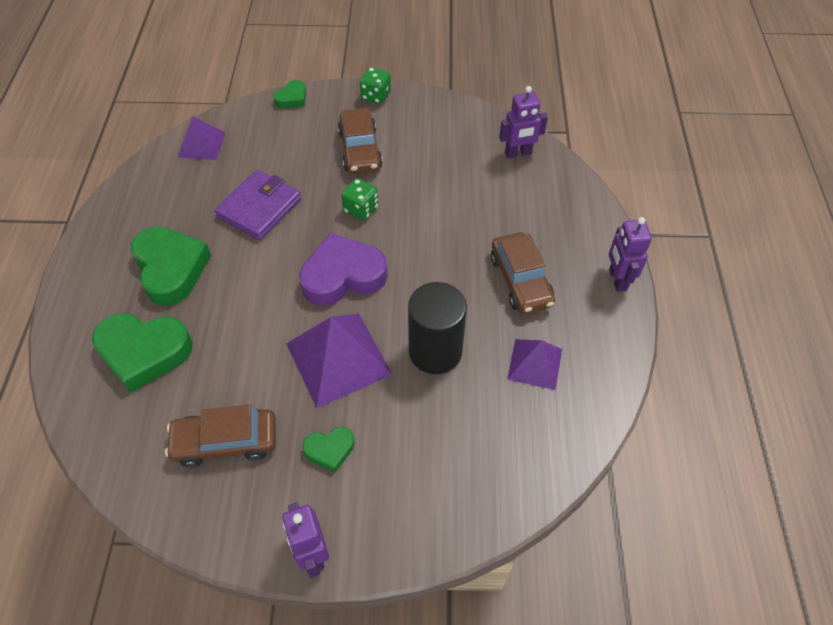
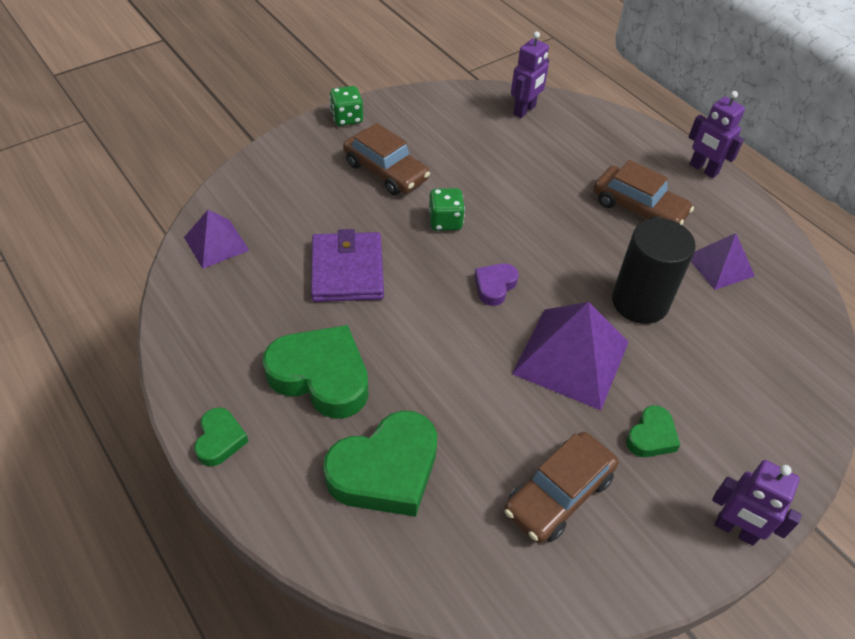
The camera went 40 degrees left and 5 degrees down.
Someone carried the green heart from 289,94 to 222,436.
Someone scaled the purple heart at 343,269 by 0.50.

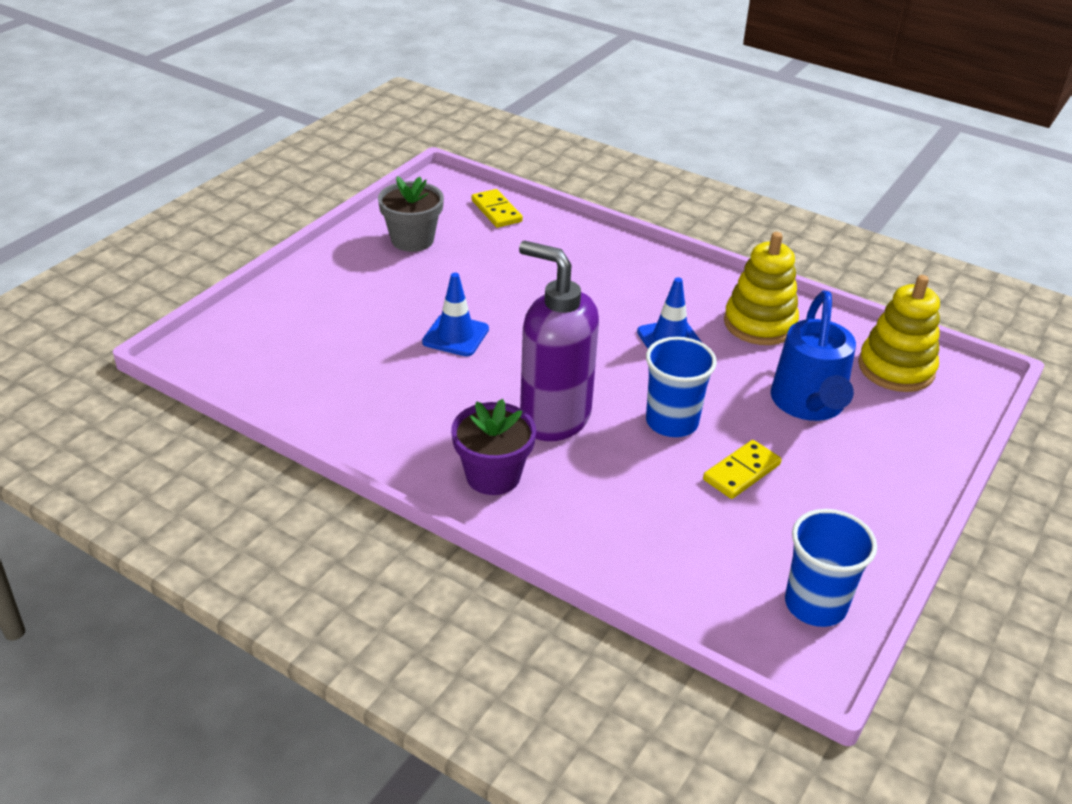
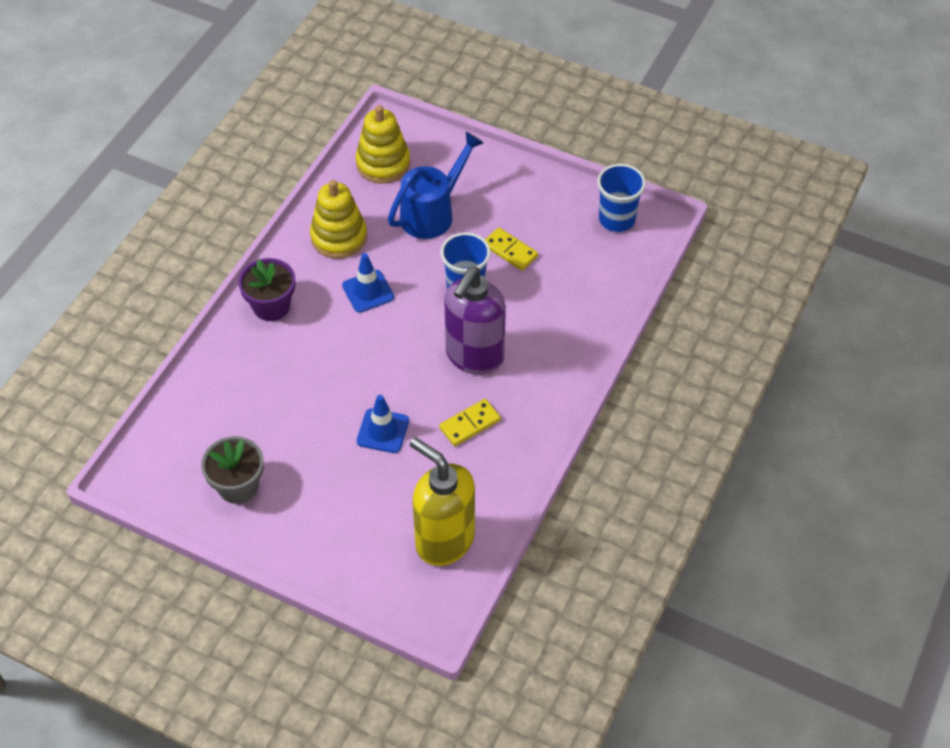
The camera went 95 degrees left and 15 degrees up.
Someone carried the purple flower pot from 493,447 to 266,289.
Someone carried the yellow domino from 497,208 to 470,422.
Someone rotated the blue watering can at 813,356 by 45 degrees counterclockwise.
Someone put down the yellow soap dispenser at 442,501.

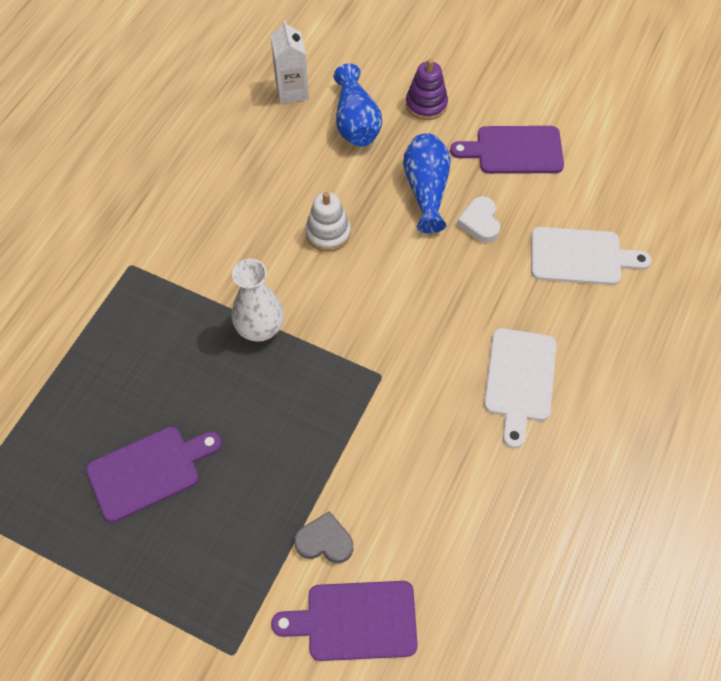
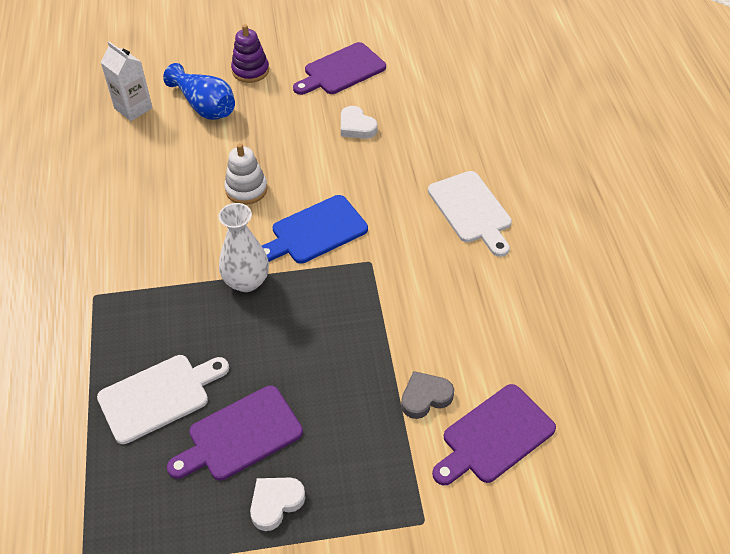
The camera went 35 degrees left and 10 degrees down.
Someone rotated the purple cutting board at 154,474 by 150 degrees counterclockwise.
Someone took away the blue vase at 427,183.
Someone carried the white cutting board from 591,256 to 163,399.
Someone put down the white heart at 277,504.
Someone put down the blue cutting board at 315,229.

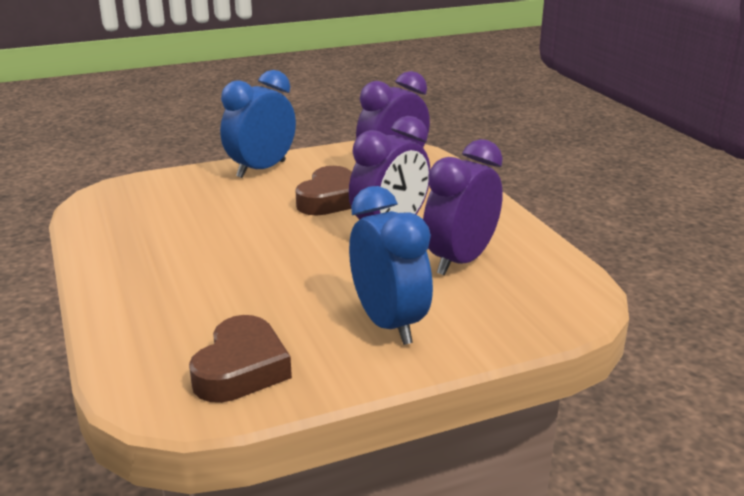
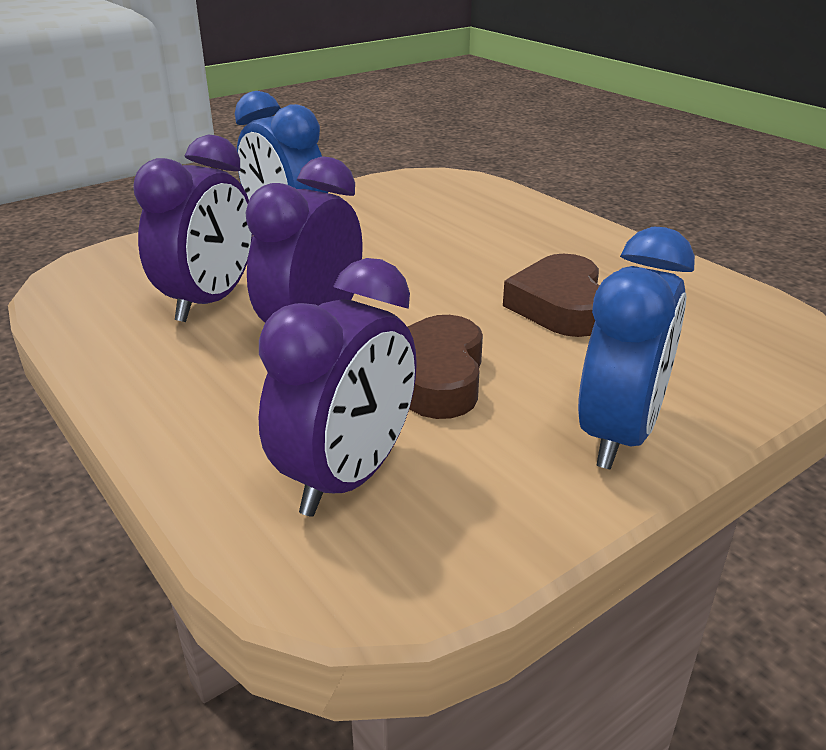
The camera went 165 degrees right and 5 degrees up.
Someone carried the brown heart from 240,359 to 551,295.

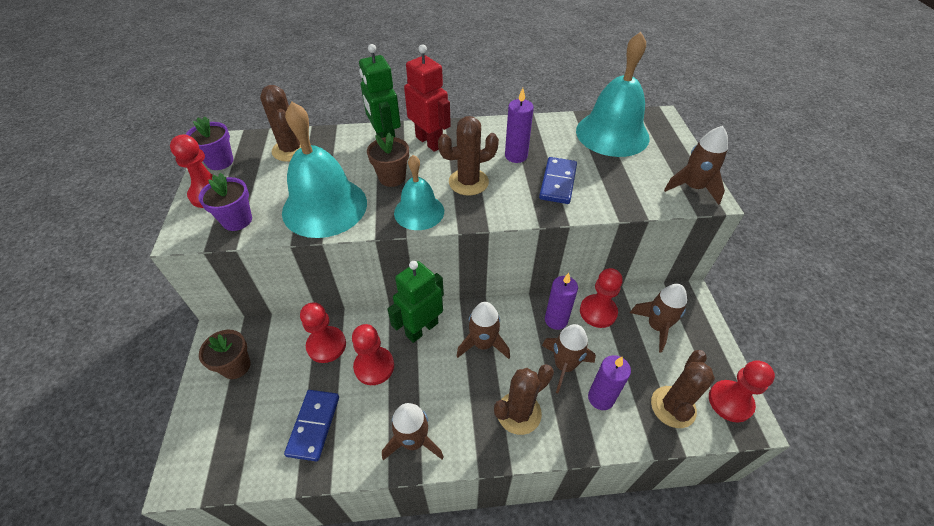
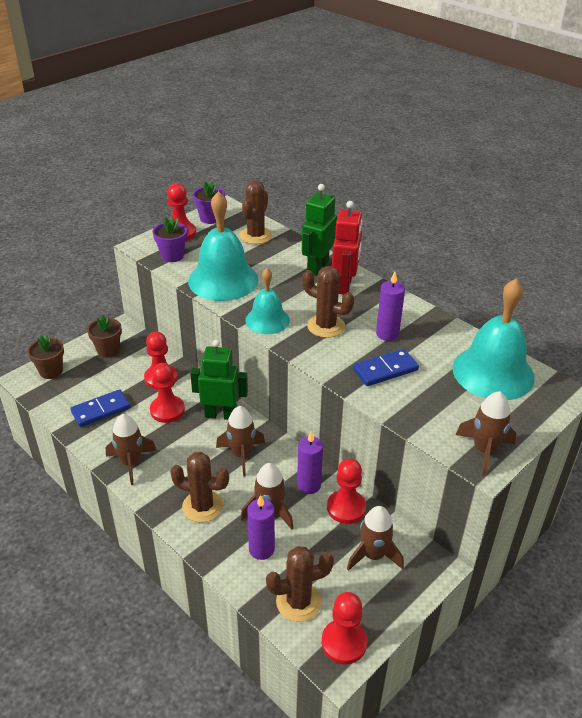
The camera went 50 degrees right and 10 degrees down.
Someone carried the brown flower pot from 388,160 to 45,356.

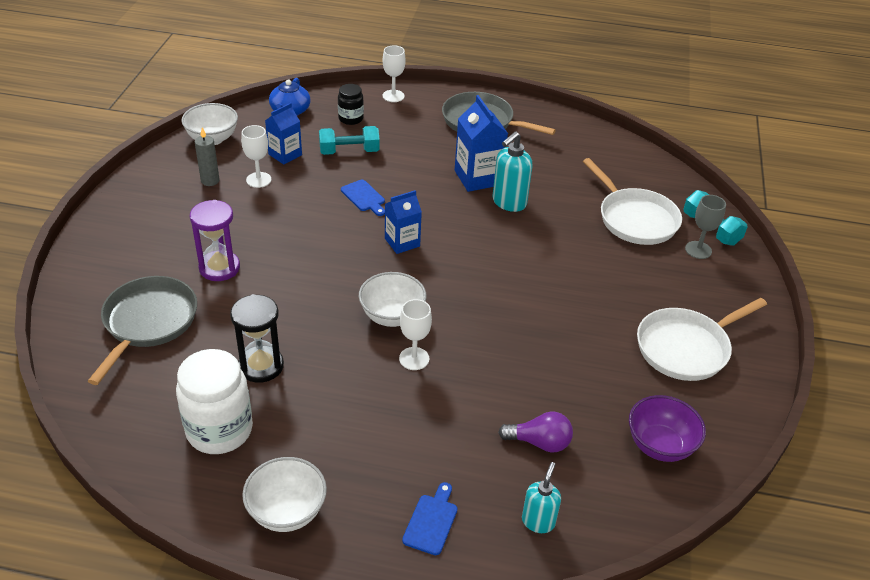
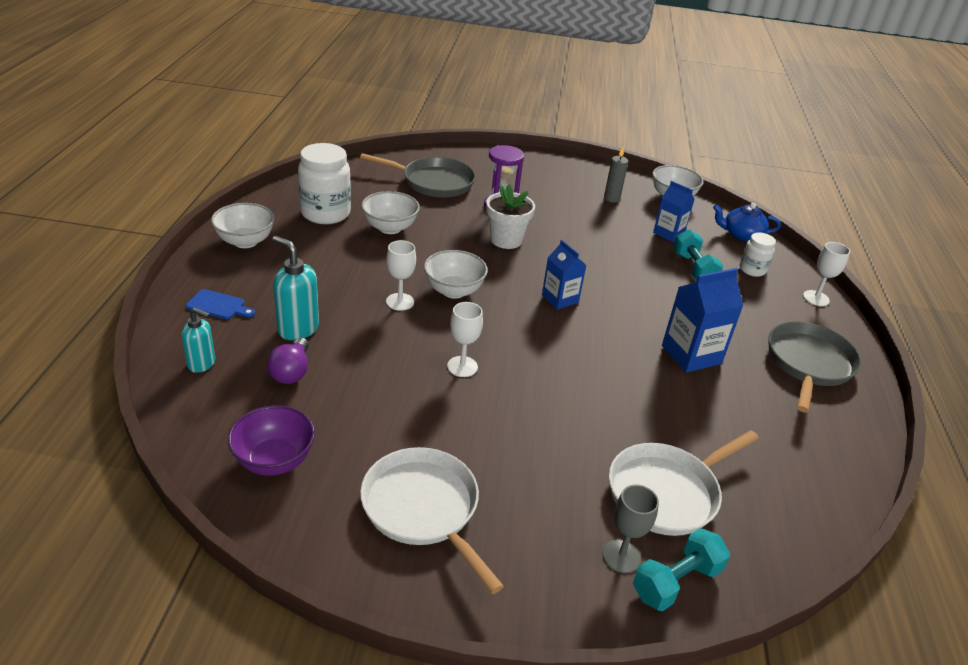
The camera went 85 degrees right and 5 degrees down.
Someone swapped the black hourglass at 257,338 for the white bowl at 390,212.
Someone carried the white goblet from 256,156 to 465,339.
Someone repainted the black jar at 351,104, which became the white jar at 758,254.
Someone took away the blue cutting board at 363,198.
Someone carried the turquoise soap dispenser from 513,171 to 295,288.
Someone put down the white flower pot at 510,216.

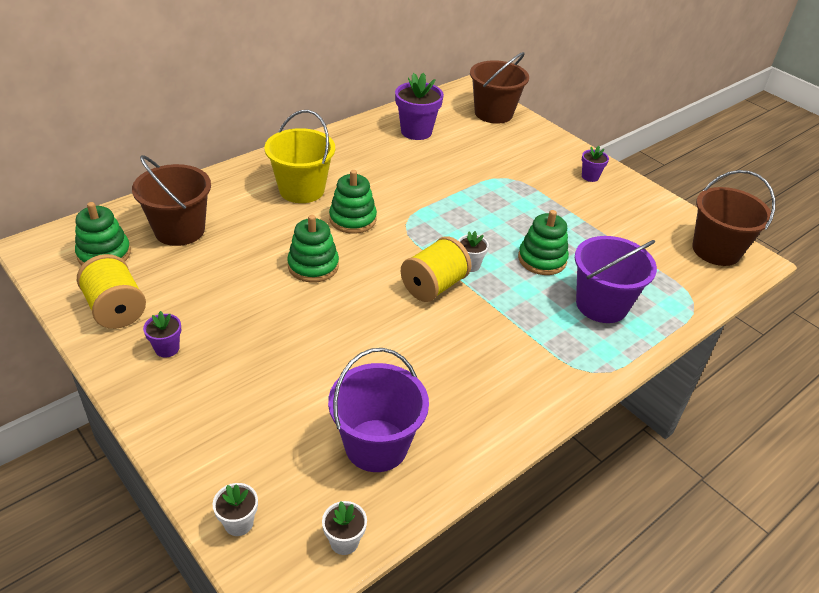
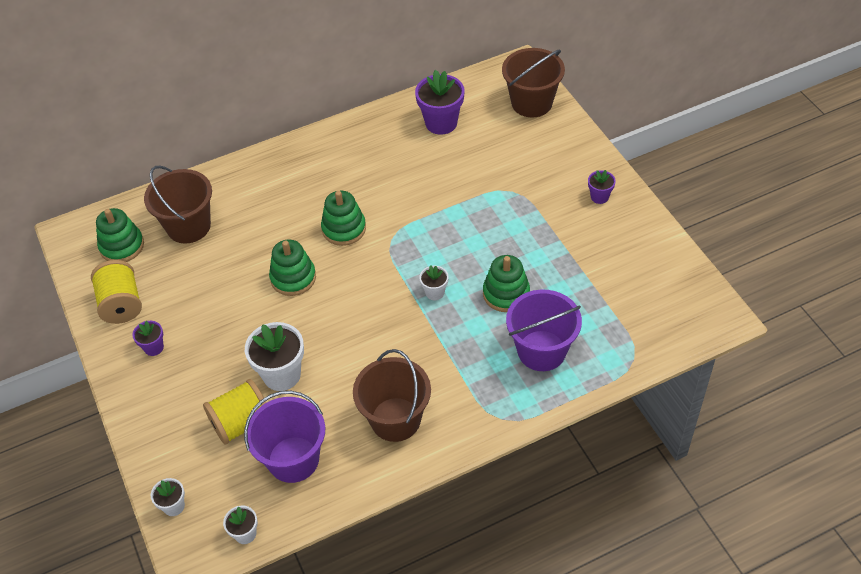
The camera went 20 degrees right and 10 degrees up.
Someone took away the yellow bucket at 299,156.
Someone carried the yellow spool from 436,269 to 234,412.
Someone carried the brown bucket from 734,218 to 392,395.
Someone put down the white flower pot at 274,356.

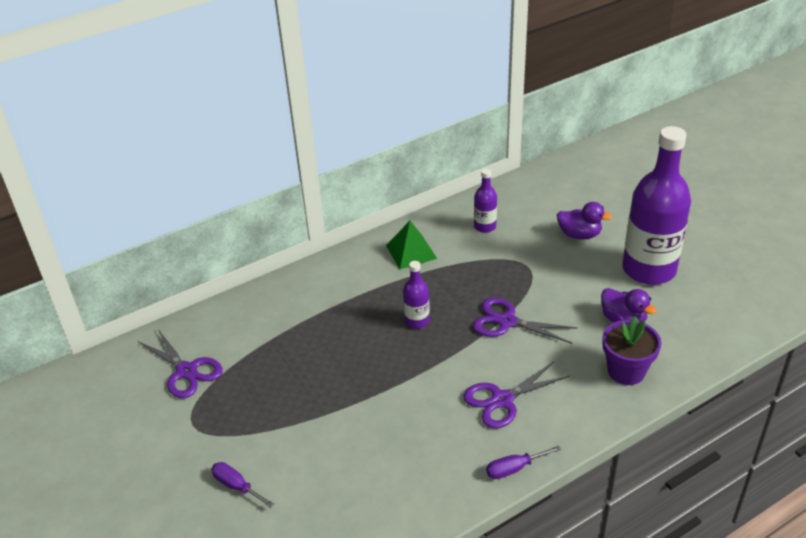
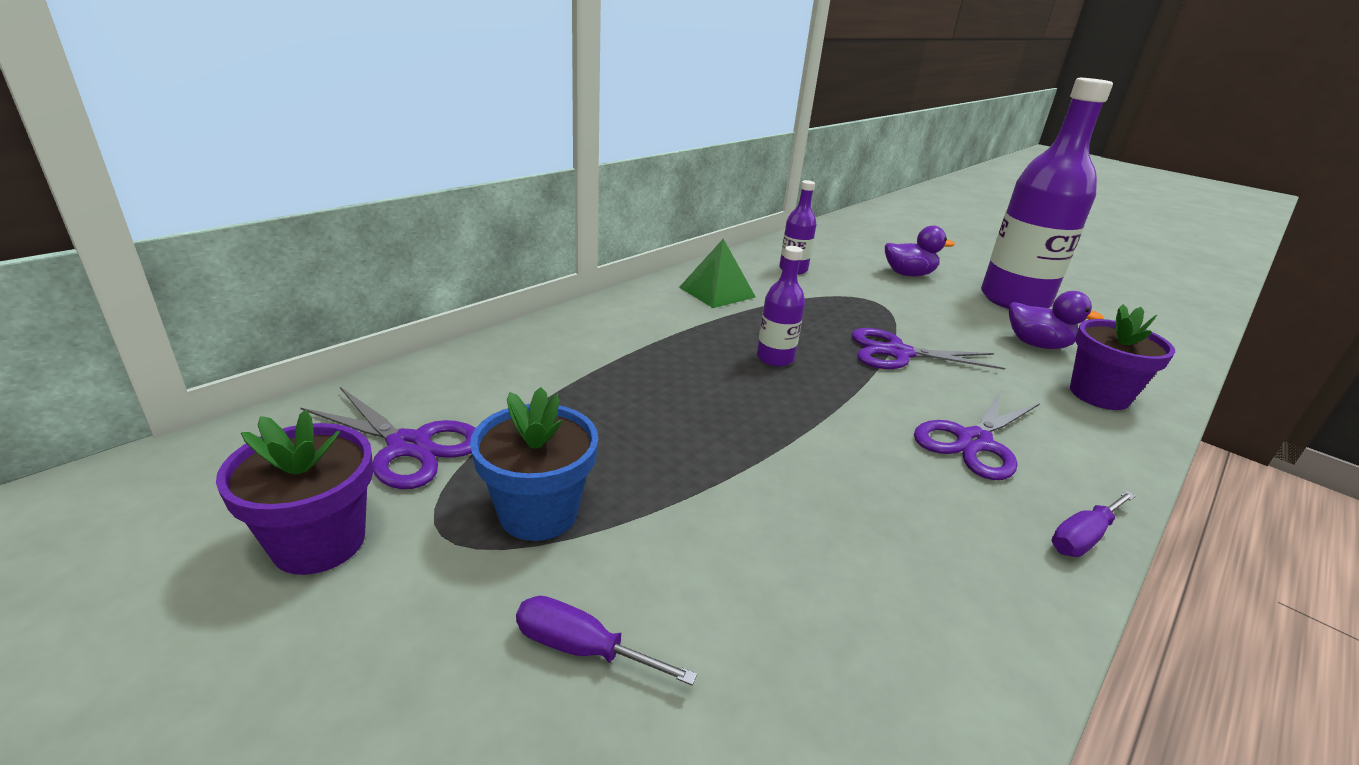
The camera went 20 degrees left and 10 degrees down.
Someone put down the purple flower pot at 294,492.
Someone put down the blue flower pot at 534,464.

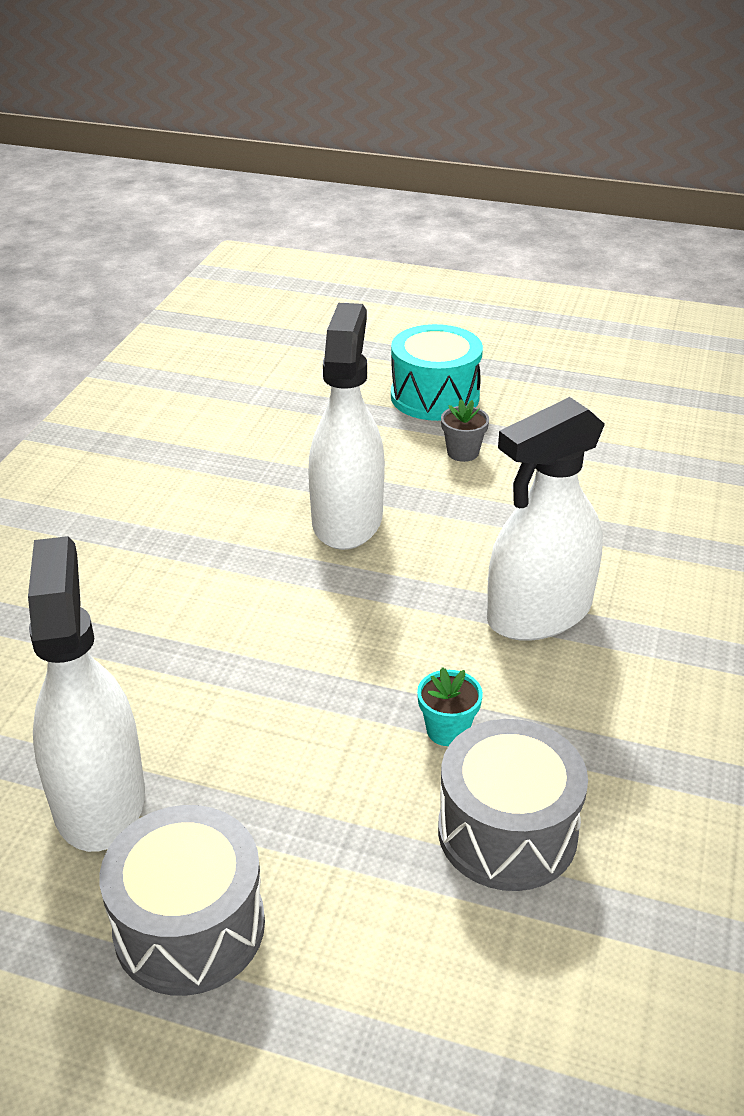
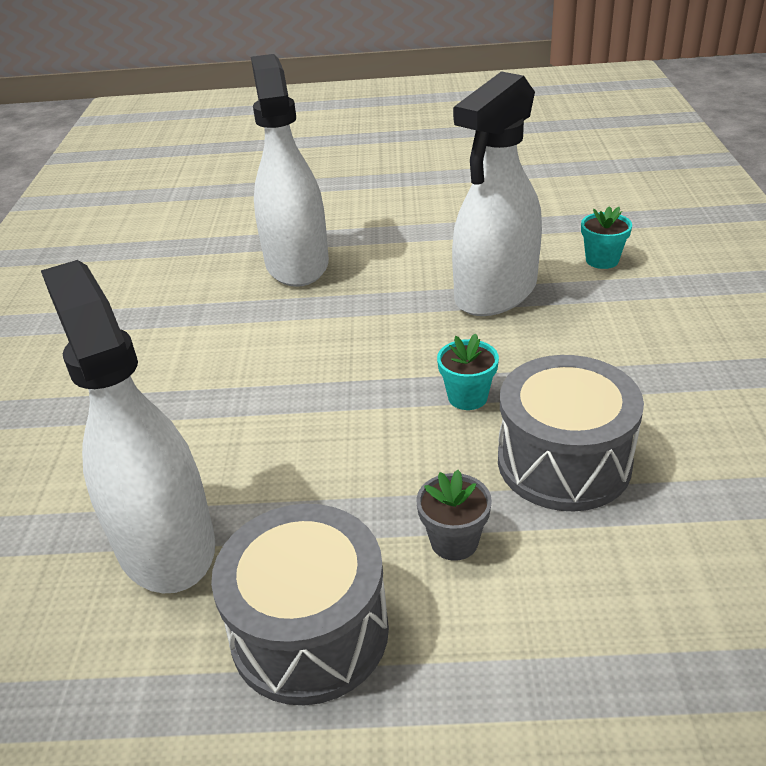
The camera went 15 degrees left and 0 degrees up.
Someone took away the turquoise drum at 437,372.
Someone carried the grey flower pot from 465,431 to 454,515.
Someone put down the turquoise flower pot at 606,237.

